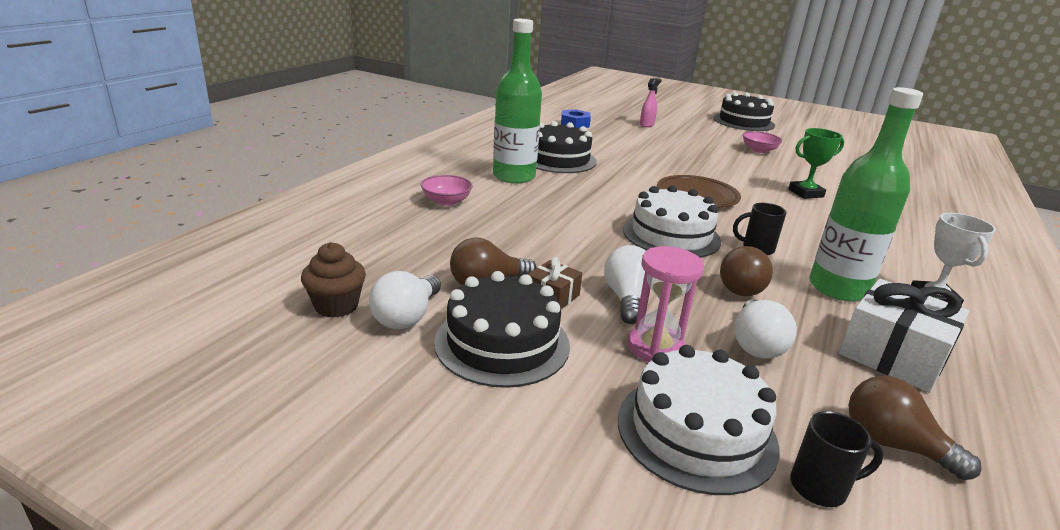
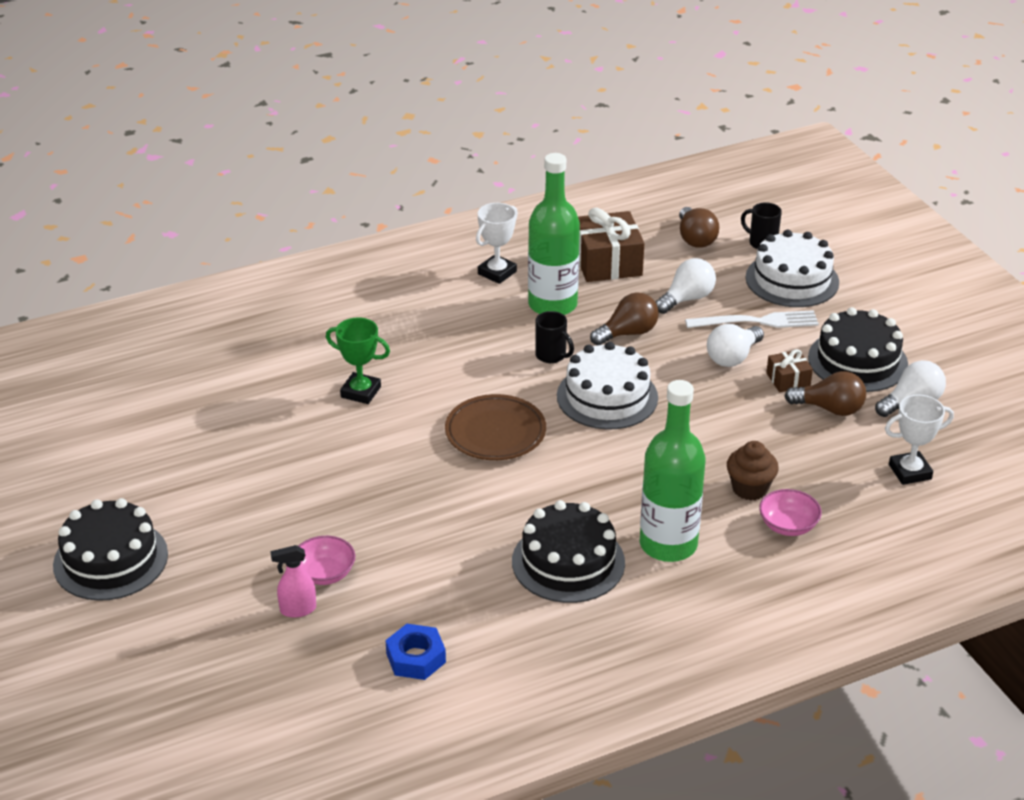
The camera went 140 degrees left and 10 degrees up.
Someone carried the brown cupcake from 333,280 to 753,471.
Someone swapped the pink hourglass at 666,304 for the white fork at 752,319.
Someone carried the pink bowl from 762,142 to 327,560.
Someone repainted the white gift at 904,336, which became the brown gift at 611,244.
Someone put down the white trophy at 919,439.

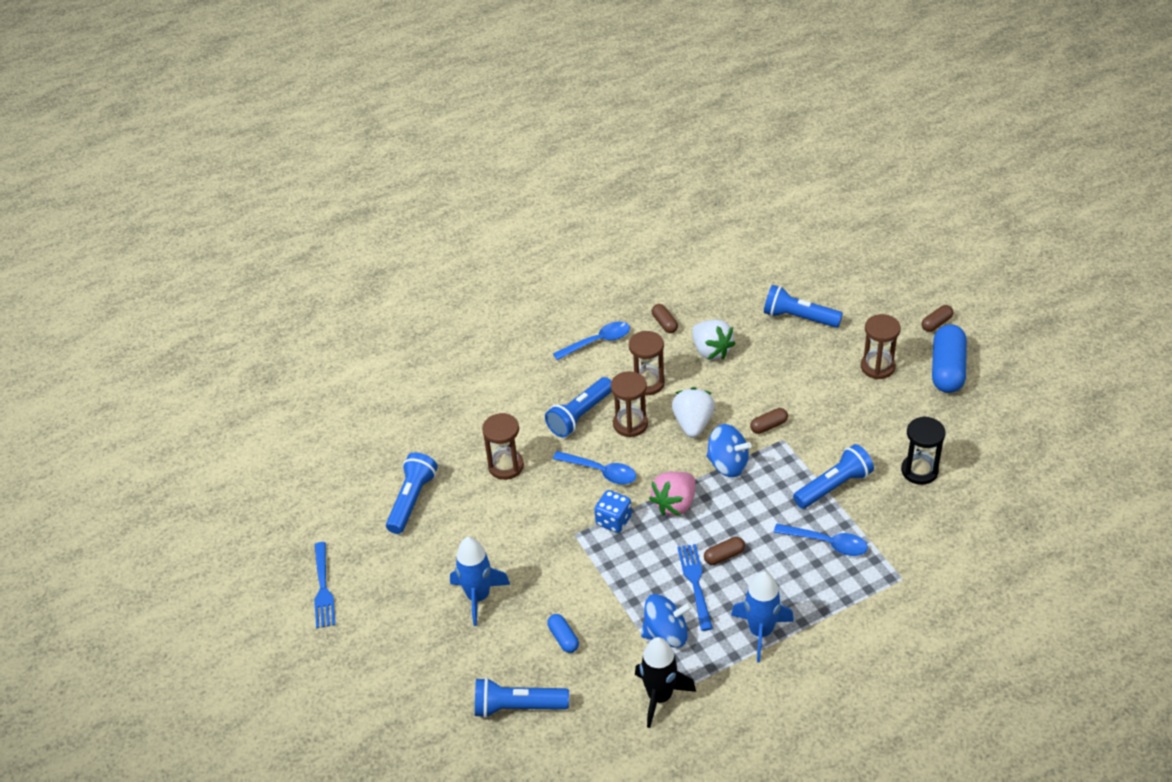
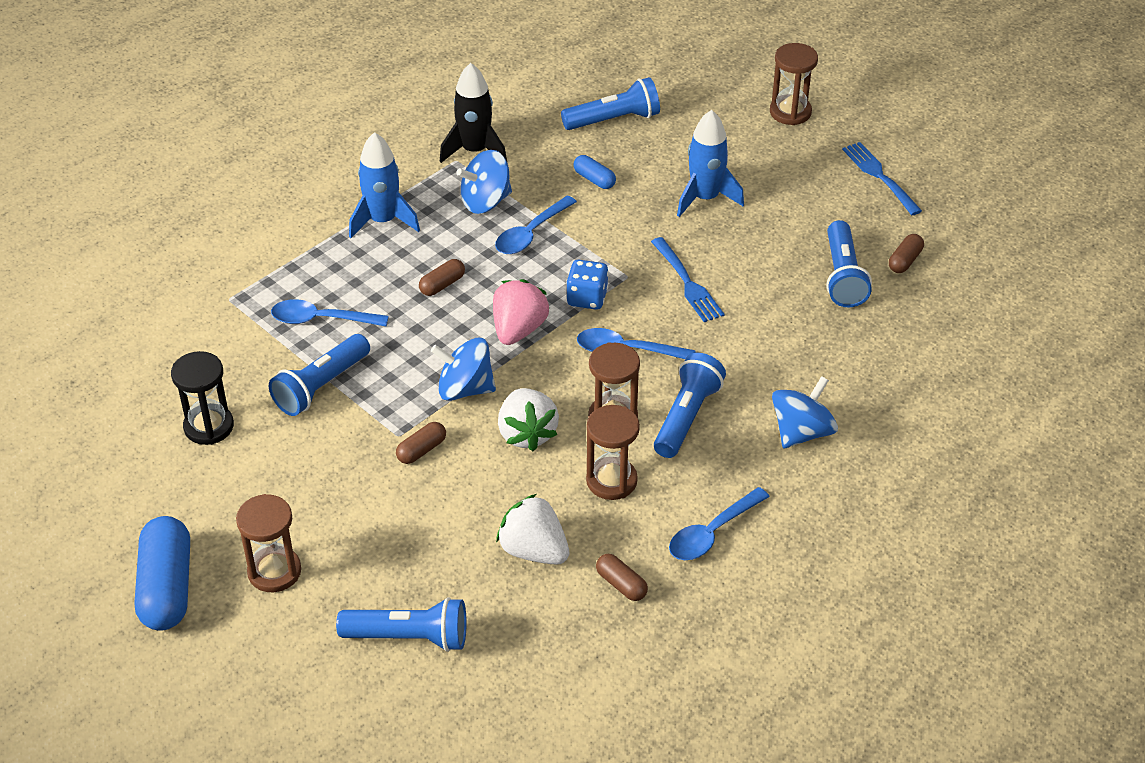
The camera went 160 degrees right and 0 degrees up.
Someone carried the brown hourglass from 503,446 to 794,84.
Someone carried the blue fork from 695,587 to 688,279.
Someone carried the brown capsule from 937,318 to 906,253.
Someone put down the blue spoon at 536,225.
Someone put down the blue spinning top at 805,412.

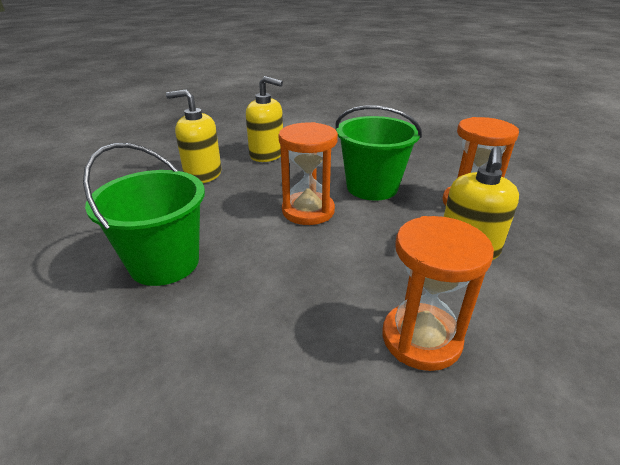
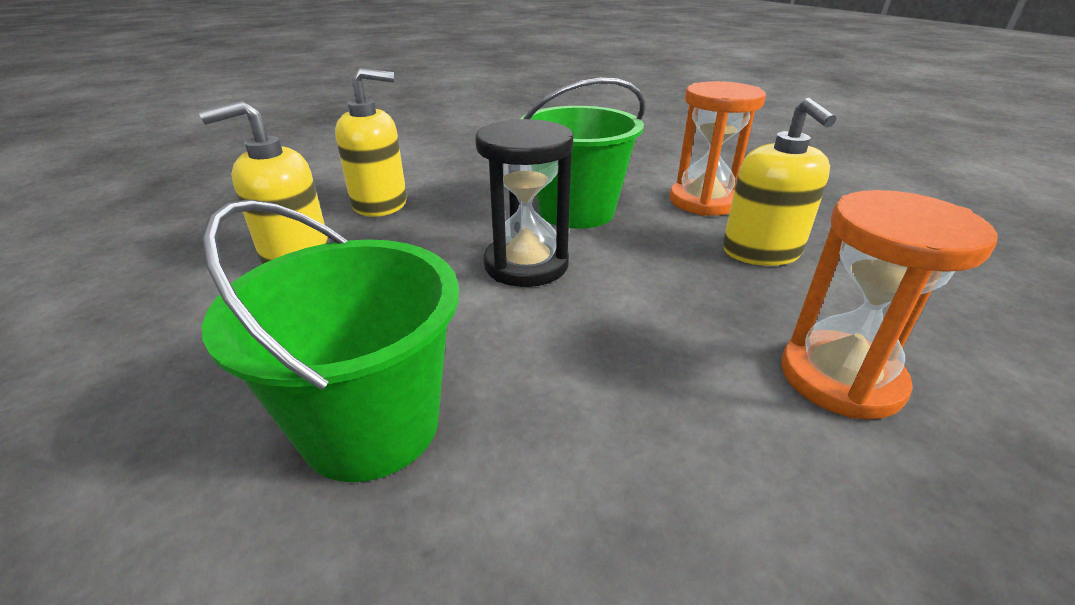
The camera went 30 degrees left and 0 degrees up.
Someone repainted the orange hourglass at 308,173, which became the black hourglass at 524,203.

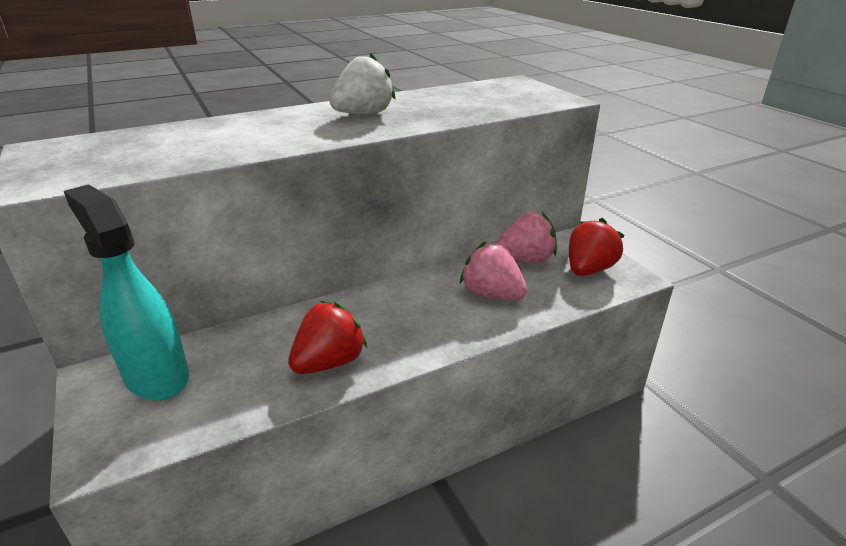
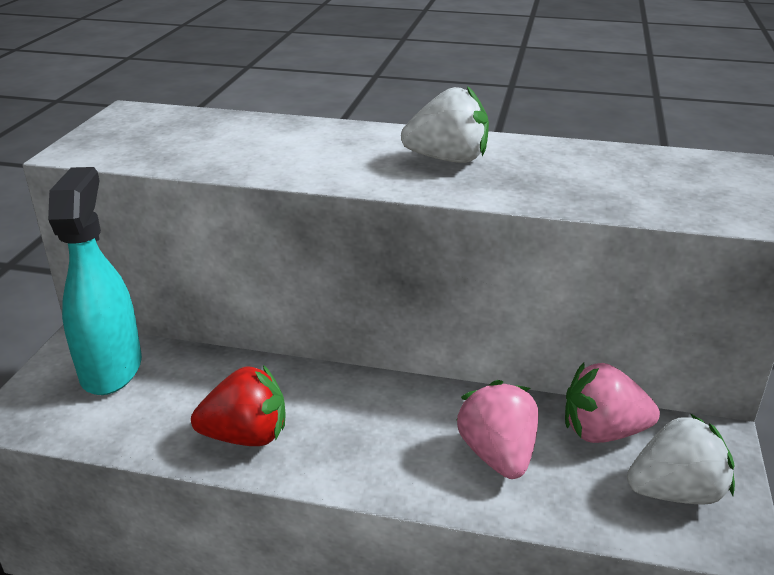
The camera went 40 degrees right and 0 degrees up.
Someone rotated the pink strawberry at 526,237 by 150 degrees clockwise.
Someone repainted the red strawberry at 597,247, which became the white strawberry at 681,459.

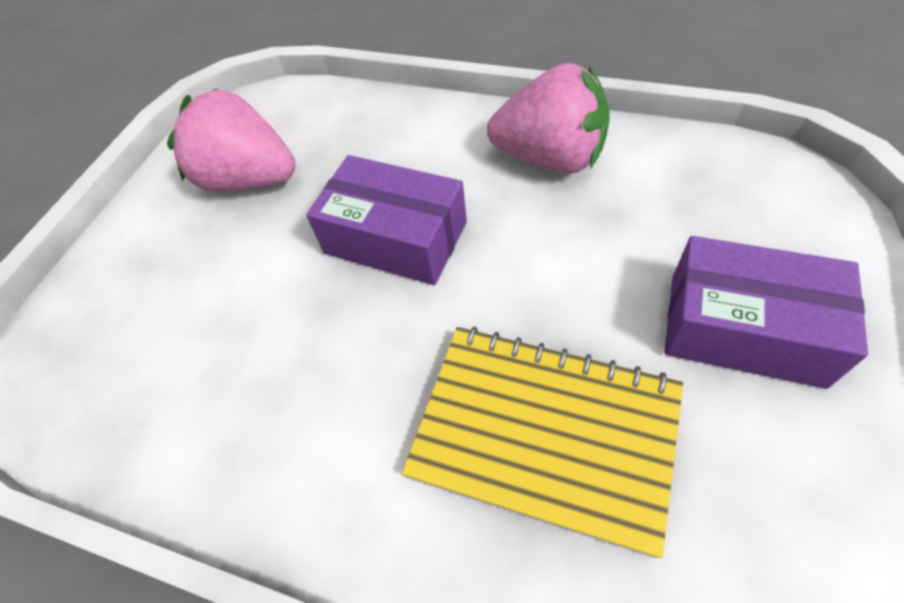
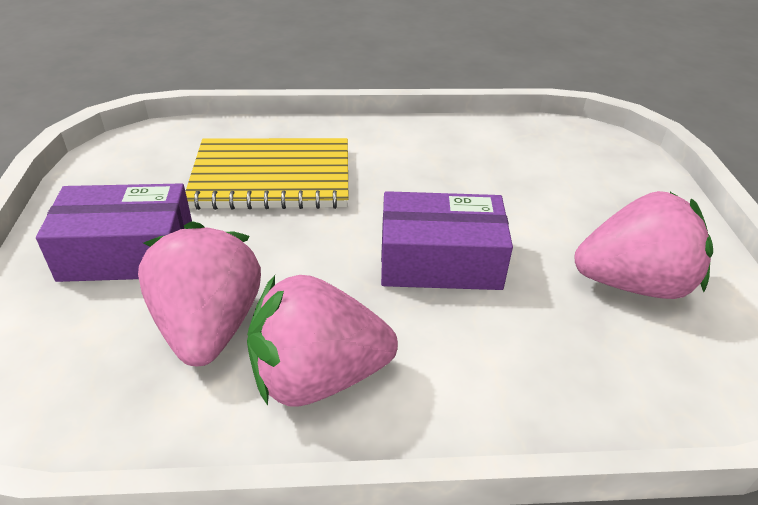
The camera went 150 degrees right and 15 degrees down.
Someone put down the pink strawberry at 199,293.

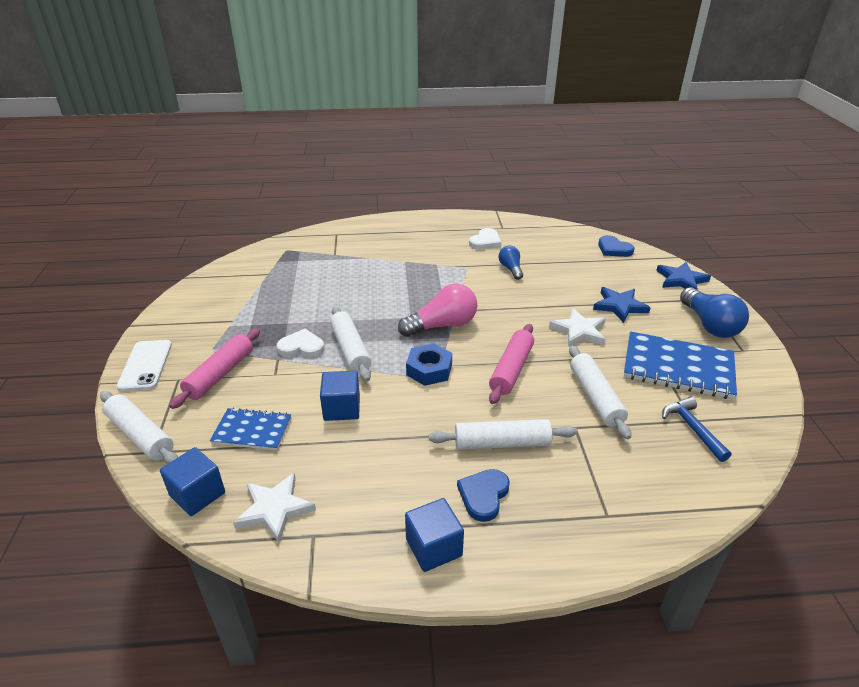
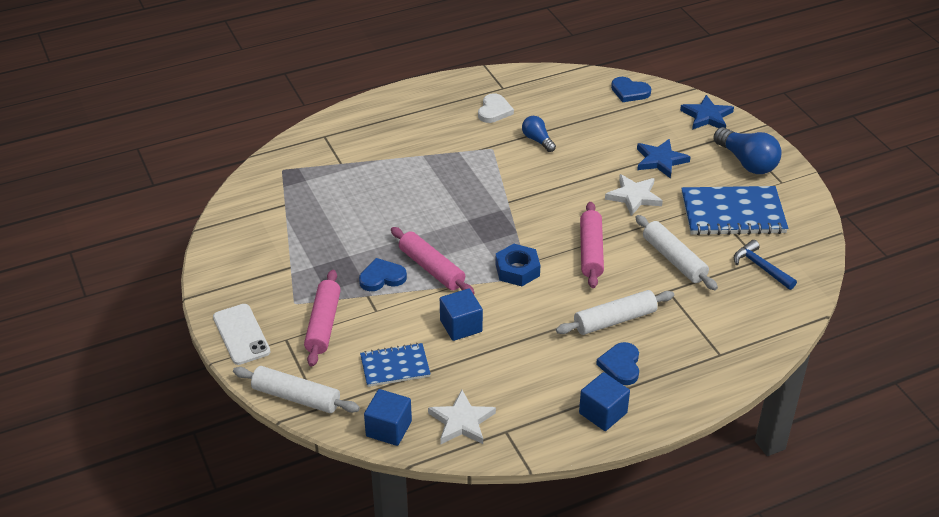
The camera went 20 degrees left and 5 degrees up.
Someone repainted the white heart at 300,343, which became the blue heart at 383,274.
Someone repainted the white rolling pin at 350,344, which became the pink rolling pin at 433,260.
Someone took away the pink light bulb at 437,310.

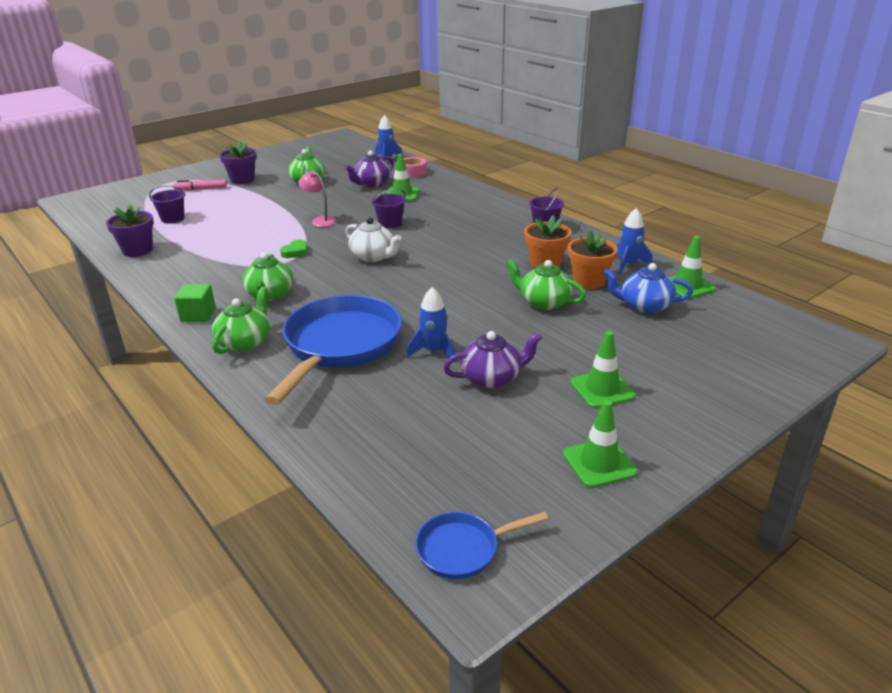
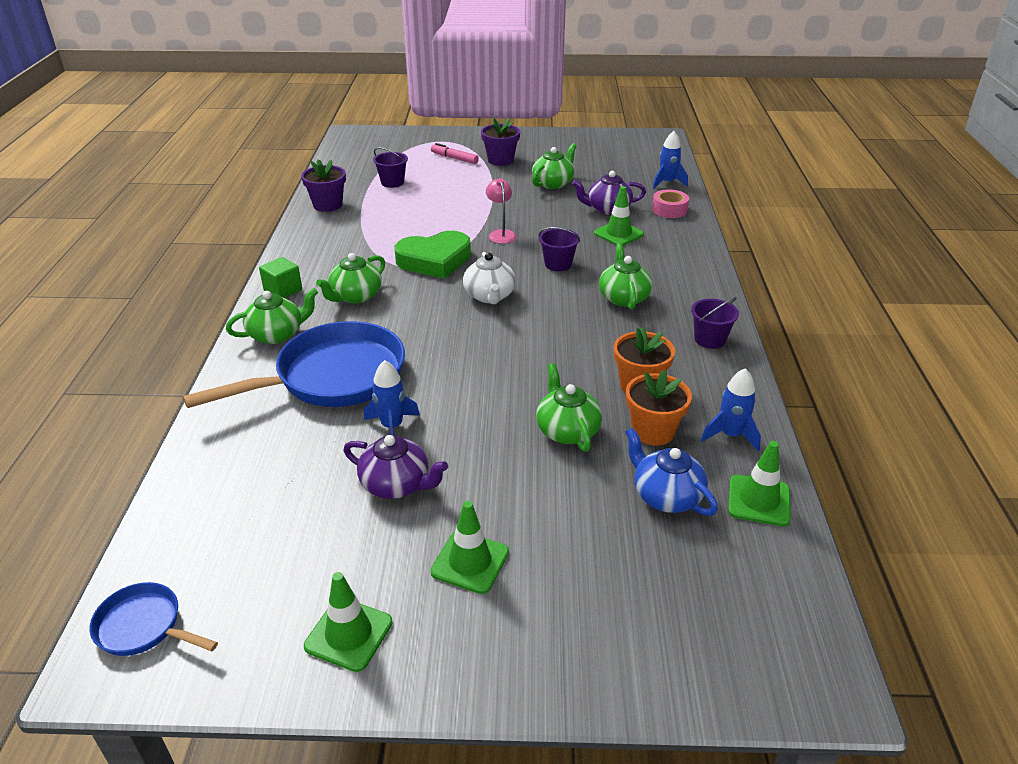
The camera went 40 degrees right and 5 degrees up.
Someone scaled the green heart at 293,249 by 2.28.
Someone put down the green teapot at 626,276.

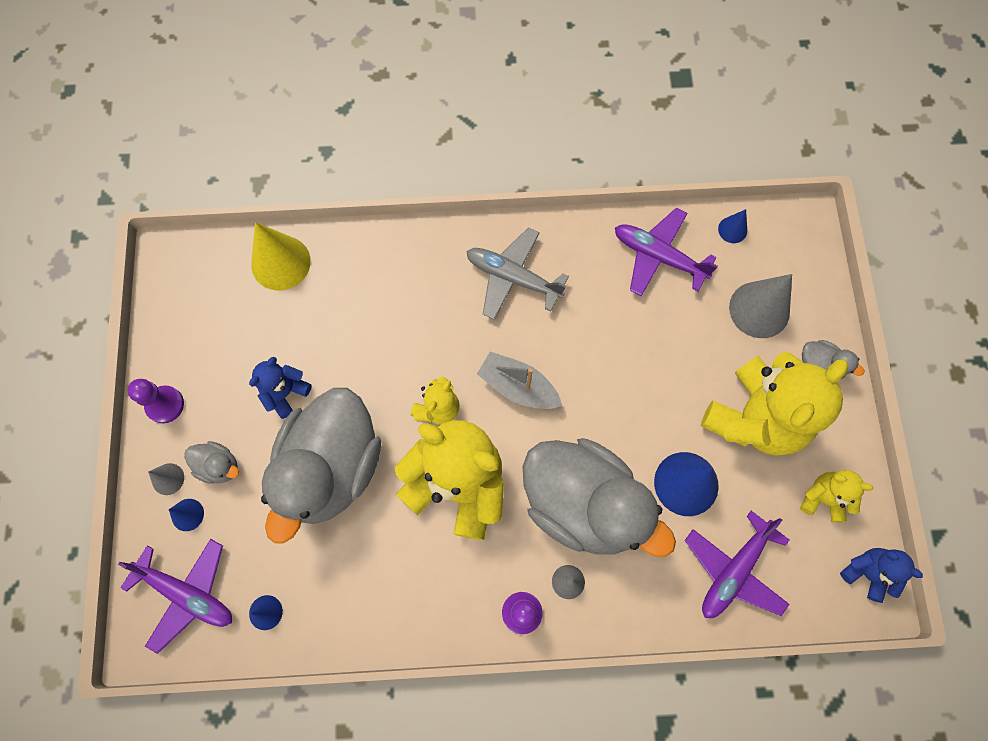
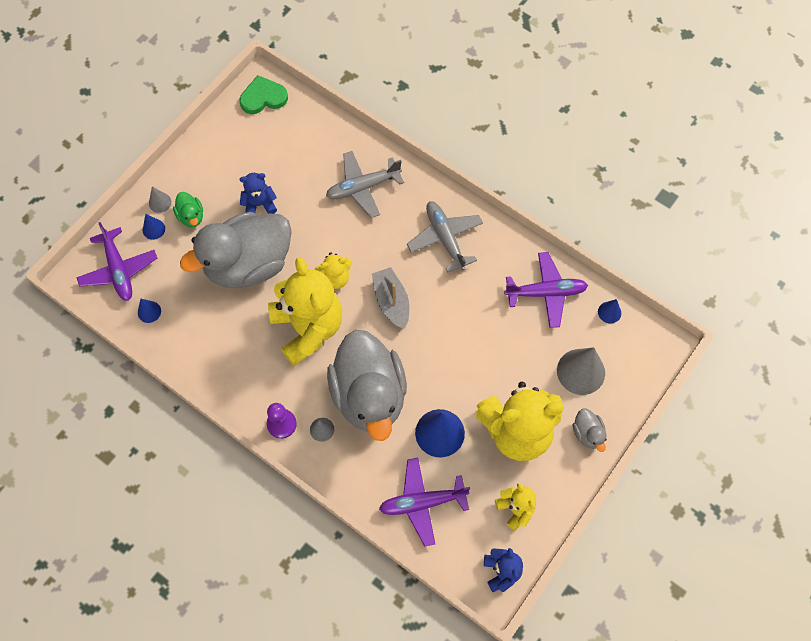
The camera went 40 degrees right and 5 degrees down.
Someone took away the purple pawn at 156,401.
Someone repainted the grey duck at 211,462, which became the green duck at 188,209.
Someone took away the yellow cone at 281,256.
Someone rotated the purple plane at 666,252 by 105 degrees clockwise.
Someone put down the green heart at 264,94.
Someone put down the grey plane at 365,184.

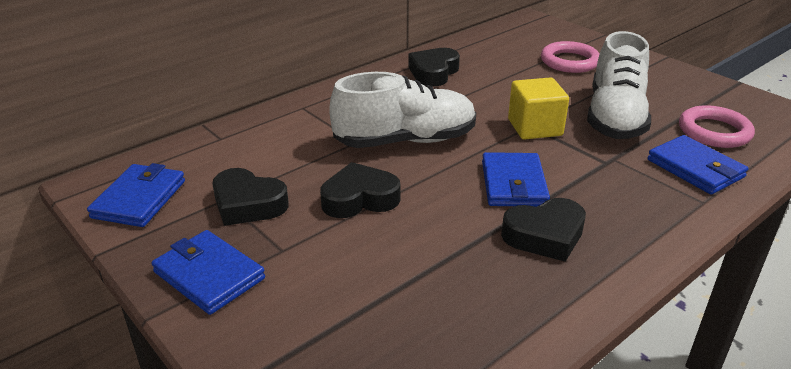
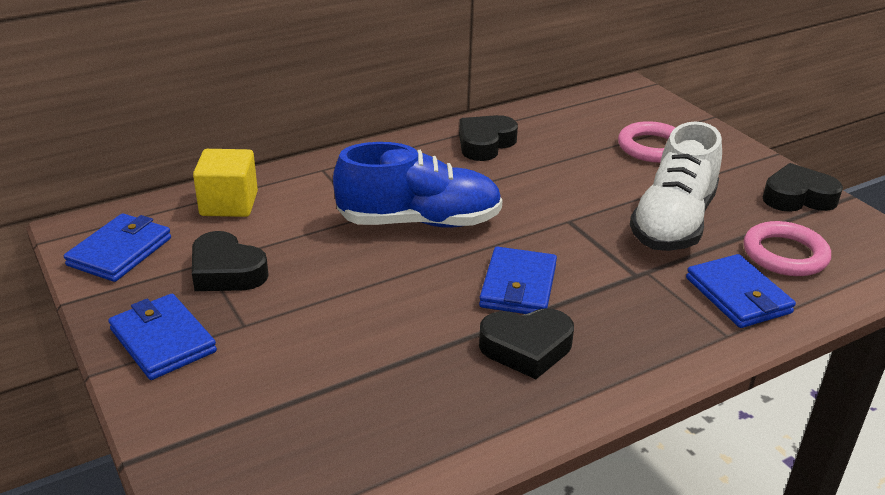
The camera went 10 degrees right and 0 degrees up.
Someone carried the black heart from 360,190 to 803,187.
Someone repainted the white shoe at 402,110, which became the blue shoe at 418,185.
Someone carried the yellow cube from 538,108 to 225,183.

